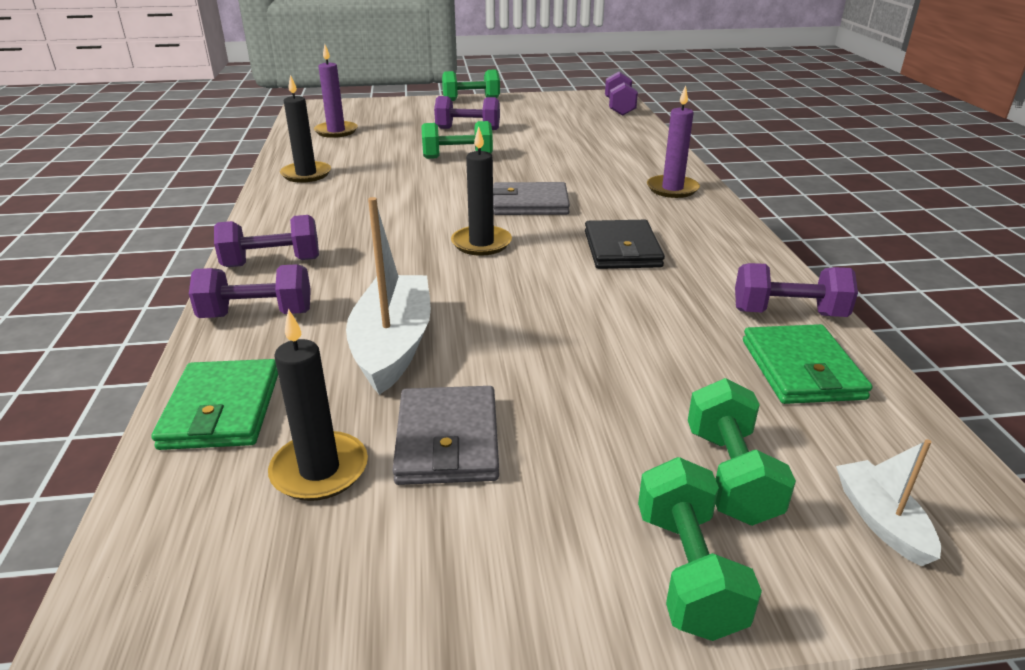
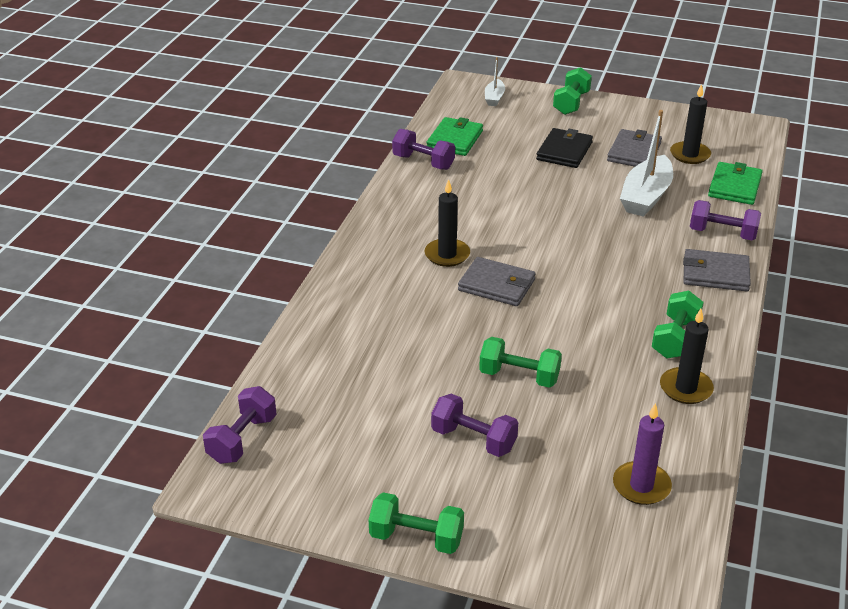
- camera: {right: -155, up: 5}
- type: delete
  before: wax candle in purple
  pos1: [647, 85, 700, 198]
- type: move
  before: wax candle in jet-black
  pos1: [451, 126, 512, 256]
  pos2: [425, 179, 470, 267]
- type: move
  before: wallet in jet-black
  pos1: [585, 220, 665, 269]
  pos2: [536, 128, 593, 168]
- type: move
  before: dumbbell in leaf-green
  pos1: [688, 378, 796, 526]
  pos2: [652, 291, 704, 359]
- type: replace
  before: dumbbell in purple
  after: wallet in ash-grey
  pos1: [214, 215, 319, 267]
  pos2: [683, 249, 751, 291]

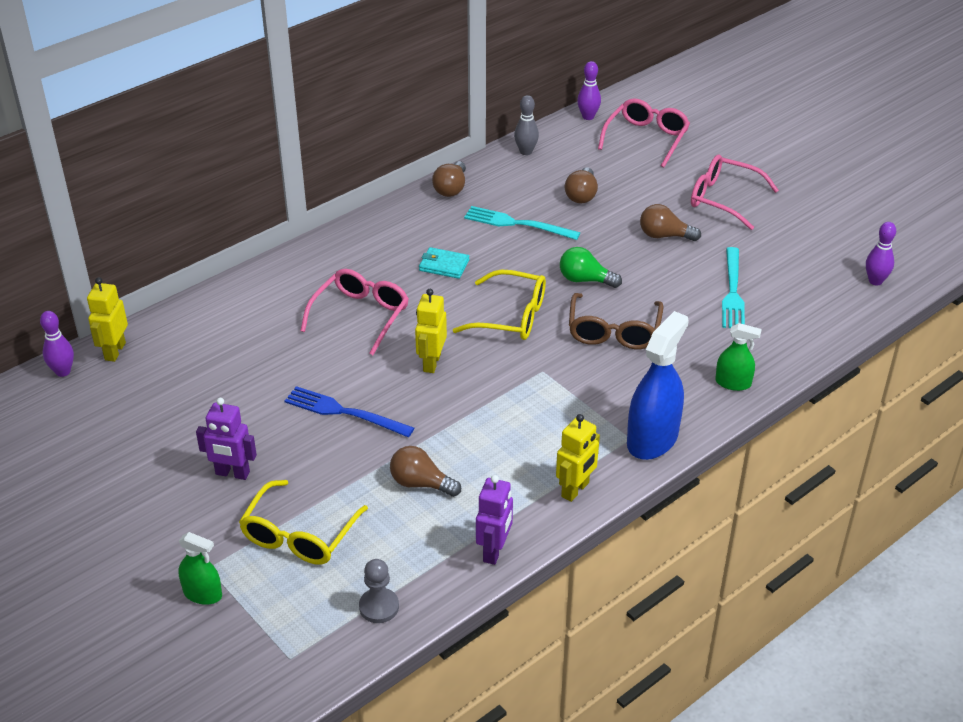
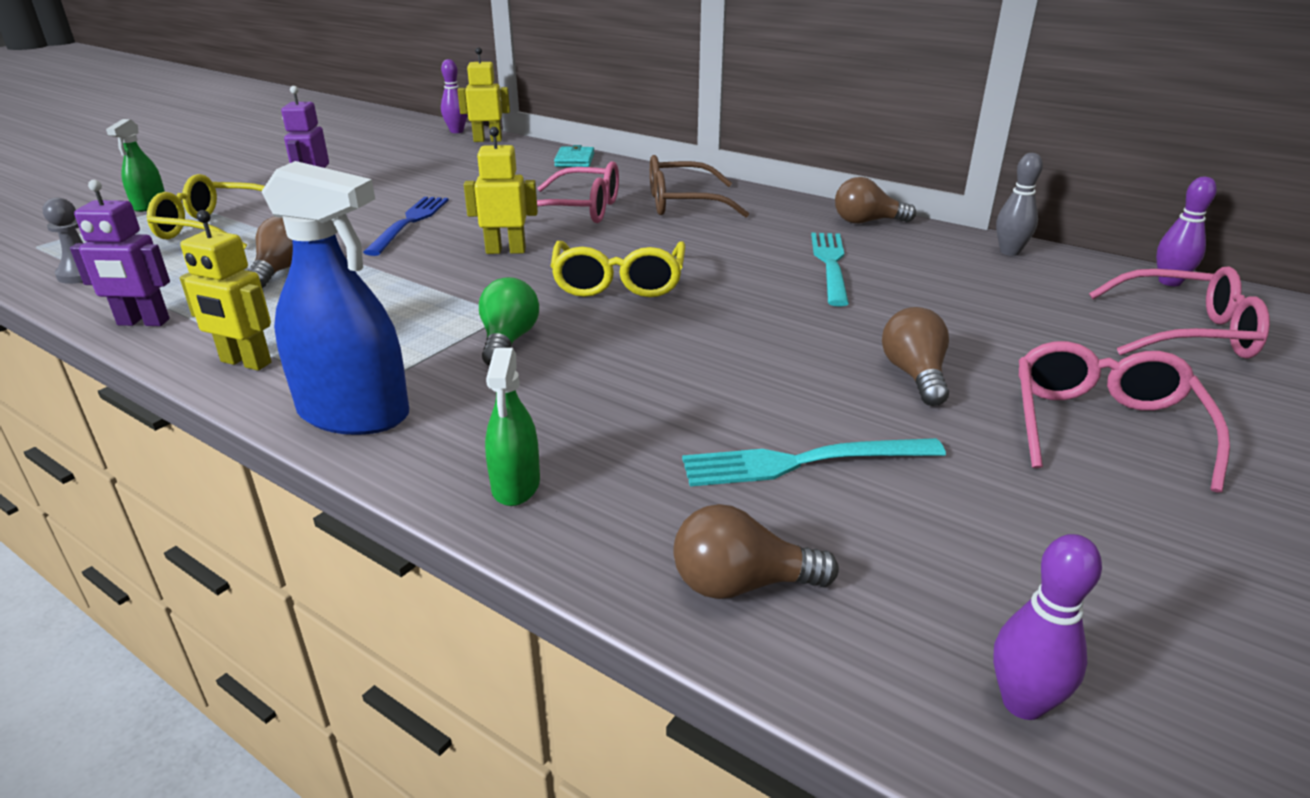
- camera: {right: 75, up: -10}
- type: move
  before: wallet in aqua
  pos1: [419, 247, 469, 279]
  pos2: [554, 145, 594, 167]
- type: move
  before: light bulb in leaf-green
  pos1: [560, 247, 622, 288]
  pos2: [479, 277, 539, 366]
- type: move
  before: light bulb in brown
  pos1: [565, 167, 598, 203]
  pos2: [673, 504, 839, 599]
- type: move
  before: glasses in brown
  pos1: [569, 293, 663, 349]
  pos2: [650, 155, 749, 218]

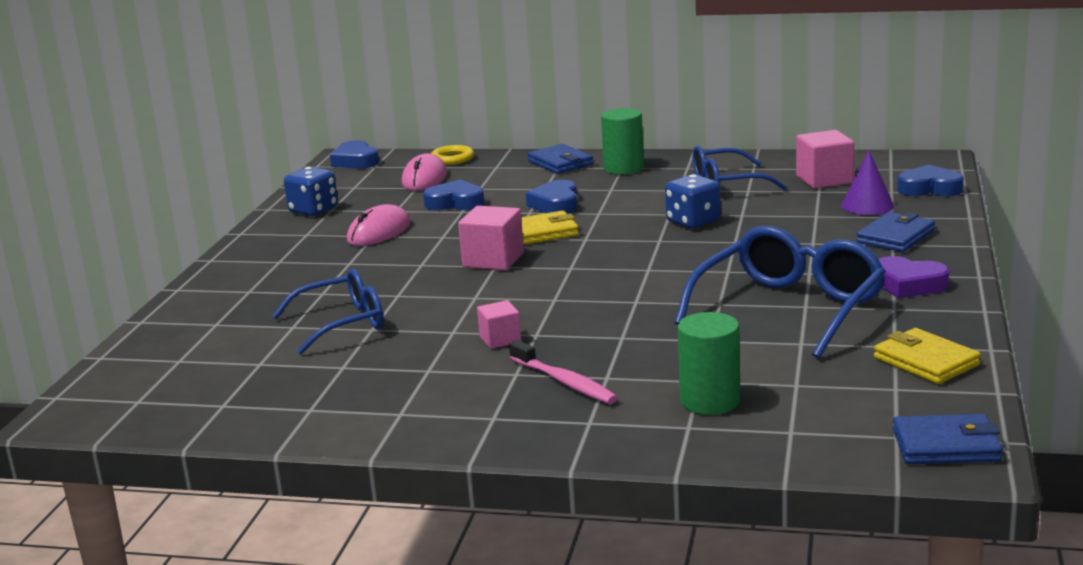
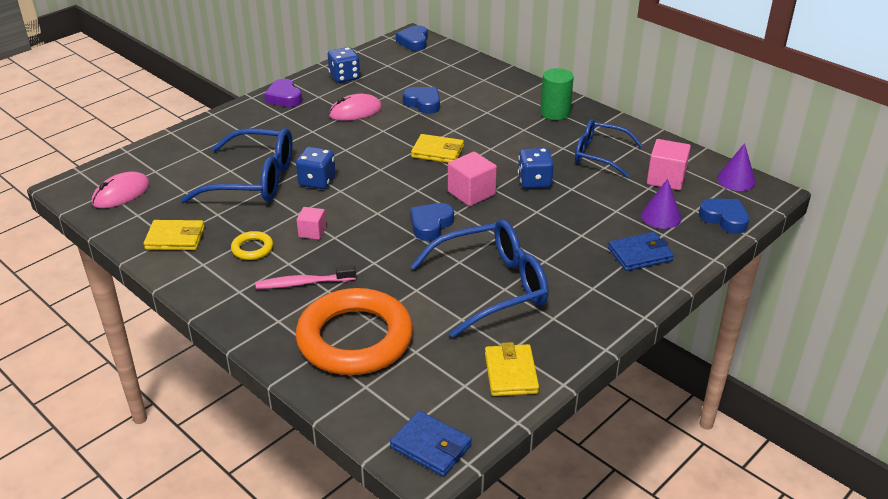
- camera: {right: 30, up: 15}
- type: delete
  before: wallet in royal blue
  pos1: [527, 144, 593, 174]
- type: insert
  after: wallet in golden
  pos2: [144, 220, 205, 250]
- type: insert
  after: game die in royal blue
  pos2: [296, 147, 336, 189]
- type: insert
  after: cone in purple
  pos2: [717, 143, 756, 191]
- type: move
  before: computer mouse in pink
  pos1: [402, 153, 447, 191]
  pos2: [92, 172, 150, 208]
- type: move
  before: ring in golden
  pos1: [431, 145, 474, 165]
  pos2: [231, 231, 273, 260]
- type: move
  before: block in pink
  pos1: [458, 206, 524, 270]
  pos2: [448, 151, 497, 206]
- type: move
  before: love heart in royal blue
  pos1: [526, 180, 577, 214]
  pos2: [410, 203, 454, 241]
- type: move
  before: love heart in purple
  pos1: [879, 256, 949, 298]
  pos2: [264, 79, 302, 107]
- type: replace
  before: cylinder shape in leaf-green
  after: ring in orange-coloured
  pos1: [678, 312, 741, 415]
  pos2: [296, 288, 413, 375]
- type: rotate
  before: tooth brush in pink
  pos1: [509, 340, 618, 404]
  pos2: [255, 266, 356, 289]
  turn: 90
- type: resize
  before: glasses in royal blue
  pos1: [272, 269, 384, 354]
  pos2: [182, 128, 293, 203]
  scale: 1.52

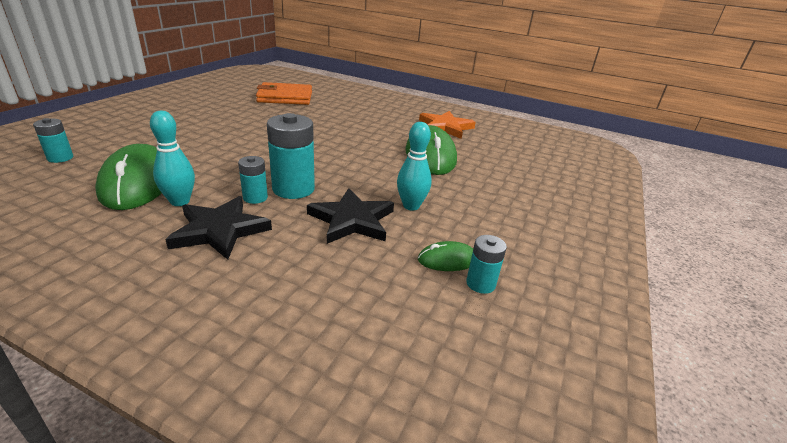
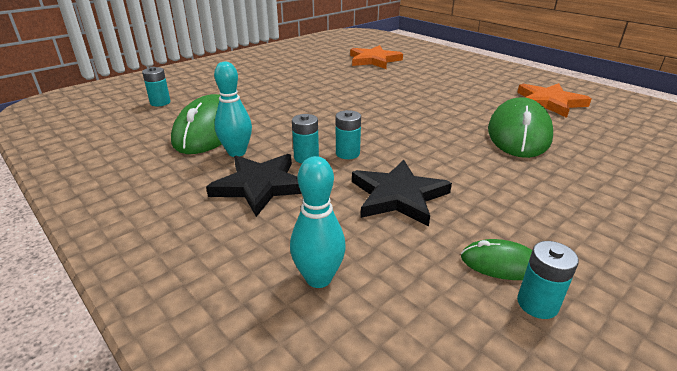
- camera: {right: 25, up: 0}
- type: move
  before: bowling pin in aqua
  pos1: [397, 122, 432, 211]
  pos2: [290, 156, 346, 288]
- type: replace
  before: wallet in orange-coloured
  after: five-pointed star in orange-coloured
  pos1: [256, 82, 312, 105]
  pos2: [350, 45, 403, 69]
- type: resize
  before: power cell in aqua
  pos1: [267, 113, 315, 199]
  pos2: [336, 110, 361, 159]
  scale: 0.55

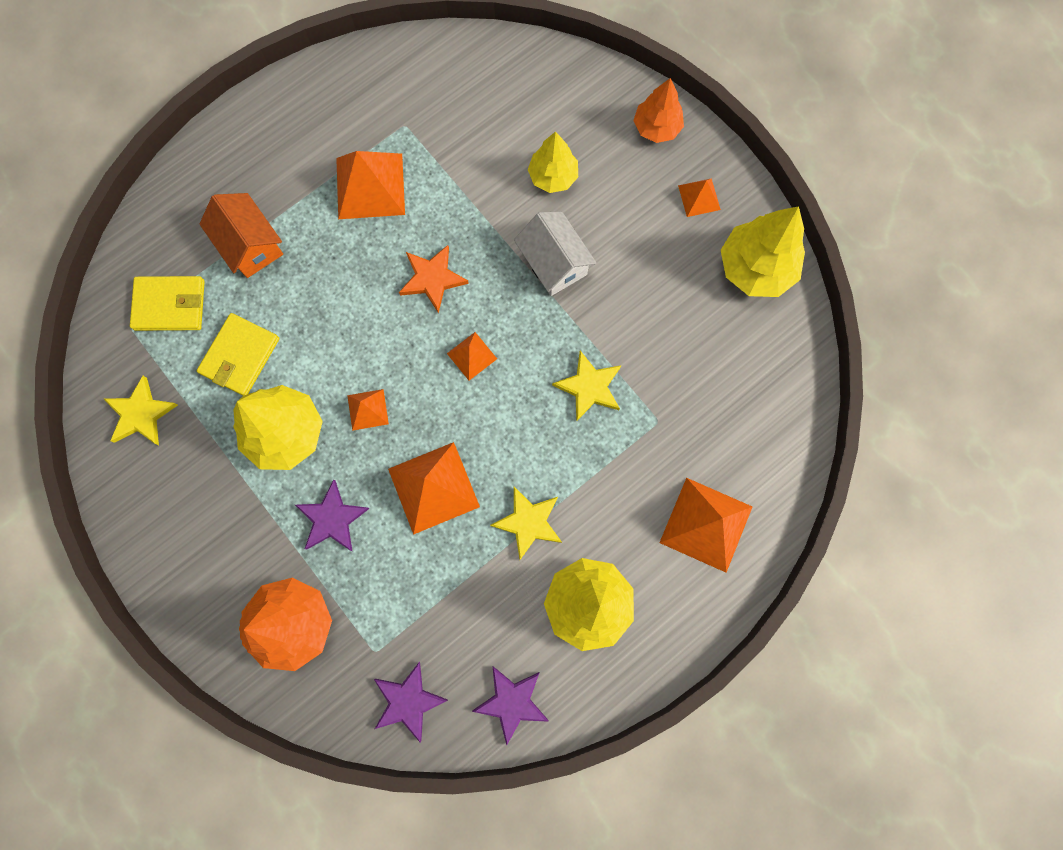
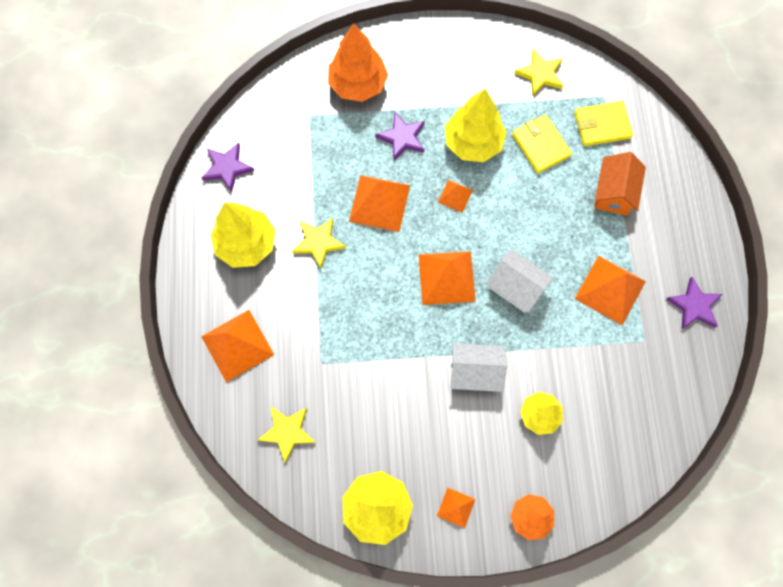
- camera: {right: 125, up: -5}
- type: move
  before: five-pointed star in purple
  pos1: [374, 662, 448, 742]
  pos2: [666, 277, 722, 330]
- type: move
  before: five-pointed star in golden
  pos1: [552, 351, 621, 422]
  pos2: [258, 407, 315, 463]
- type: replace
  before: five-pointed star in orange-coloured
  after: house in snow-white
  pos1: [399, 245, 469, 313]
  pos2: [487, 249, 553, 313]
- type: rotate
  before: wallet in golden
  pos1: [130, 276, 205, 331]
  pos2: [574, 101, 633, 146]
  turn: 45
- type: rotate
  before: house in orange-coloured
  pos1: [200, 193, 283, 278]
  pos2: [594, 152, 646, 216]
  turn: -75
- type: resize
  before: pyramid shape in orange-coloured
  pos1: [447, 332, 497, 380]
  pos2: [419, 251, 476, 305]
  scale: 1.91

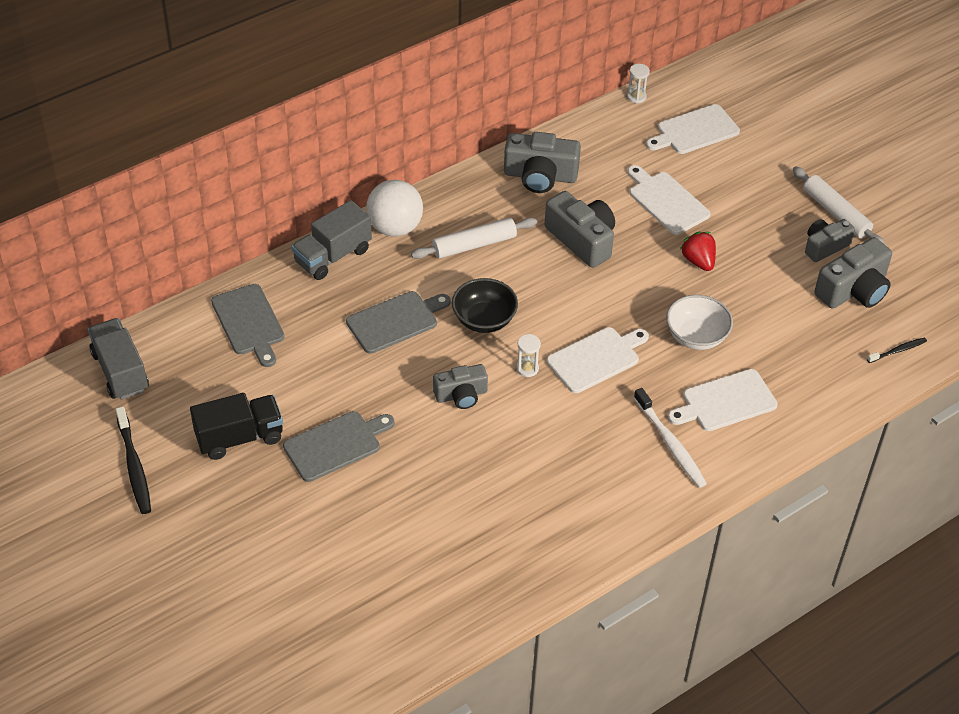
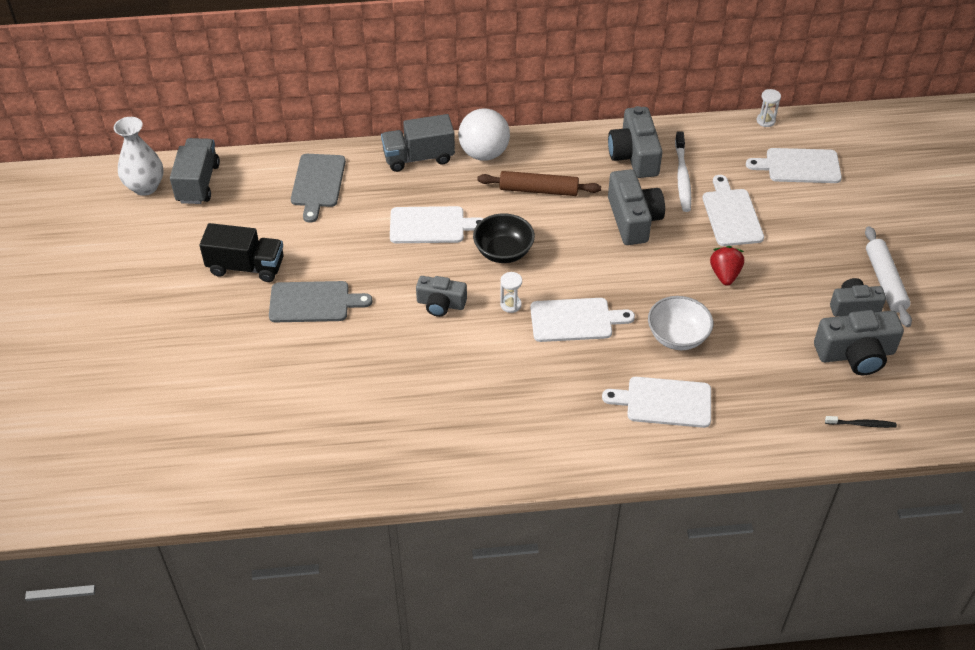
- camera: {right: 30, up: 0}
- type: delete
  before: tooth brush in jet-black
  pos1: [115, 407, 151, 514]
- type: insert
  after: flower vase in snow-white
  pos2: [114, 117, 164, 196]
- type: move
  before: tooth brush in snow-white
  pos1: [634, 388, 707, 488]
  pos2: [675, 131, 691, 212]
- type: recolor
  before: chopping board in ash-grey
  after: chopping board in snow-white
  pos1: [346, 291, 451, 354]
  pos2: [390, 206, 484, 243]
- type: recolor
  before: pastry roller in snow-white
  after: pastry roller in brown
  pos1: [411, 217, 537, 259]
  pos2: [477, 171, 601, 196]
- type: rotate
  before: compact camera in ash-grey
  pos1: [504, 132, 581, 193]
  pos2: [608, 106, 663, 178]
  turn: 45

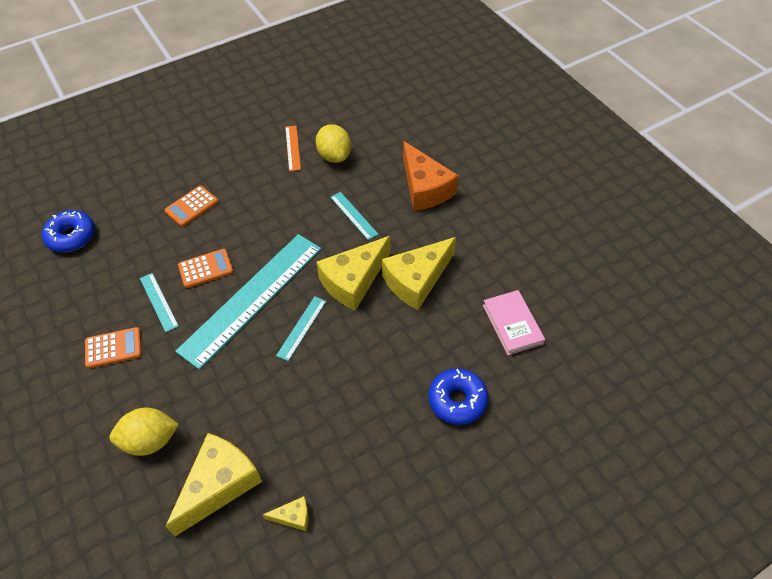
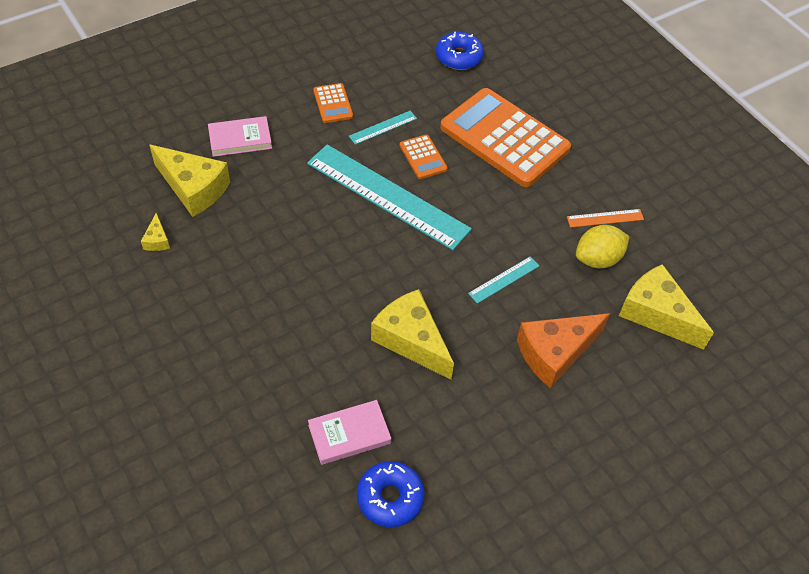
- camera: {right: 85, up: 0}
- type: delete
  before: ruler in aqua
  pos1: [276, 296, 326, 361]
- type: move
  before: cheese wedge in golden
  pos1: [317, 236, 390, 311]
  pos2: [619, 264, 714, 350]
- type: move
  before: glazed donut in royal blue
  pos1: [428, 368, 488, 425]
  pos2: [357, 461, 425, 527]
- type: replace
  before: toy lemon in golden
  after: hardcover in pink
  pos1: [109, 408, 179, 456]
  pos2: [208, 116, 272, 157]
- type: resize
  before: adding machine in orange-coloured
  pos1: [164, 186, 218, 227]
  pos2: [440, 88, 571, 187]
  scale: 2.33

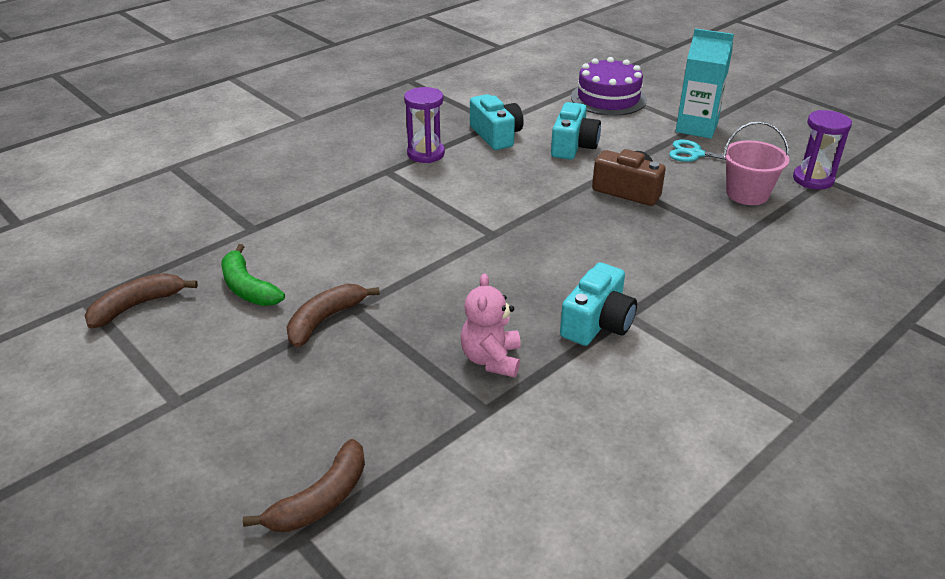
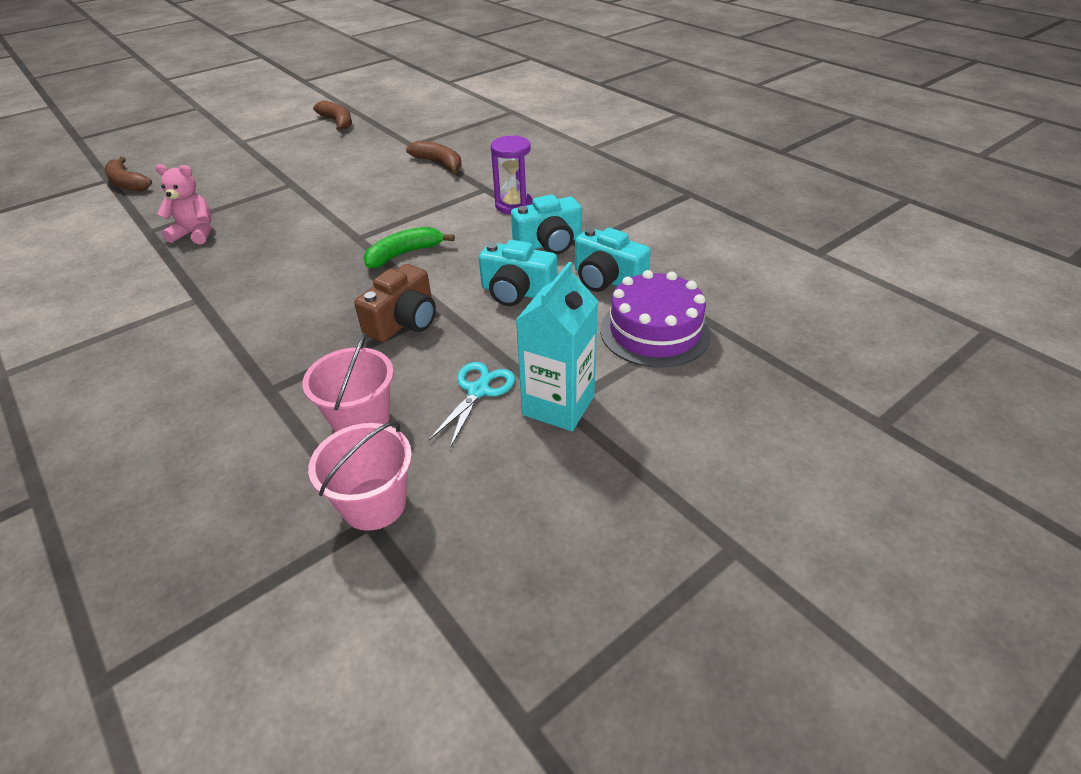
- camera: {right: 95, up: 5}
- type: move
  before: banana in leaf-green
  pos1: [221, 244, 285, 306]
  pos2: [363, 227, 455, 268]
- type: move
  before: banana in brown
  pos1: [287, 284, 380, 347]
  pos2: [406, 141, 462, 174]
- type: move
  before: compact camera in aqua
  pos1: [560, 262, 637, 346]
  pos2: [575, 228, 651, 292]
- type: replace
  before: sand timer in purple
  after: pail in pink
  pos1: [793, 110, 852, 190]
  pos2: [308, 421, 412, 531]

